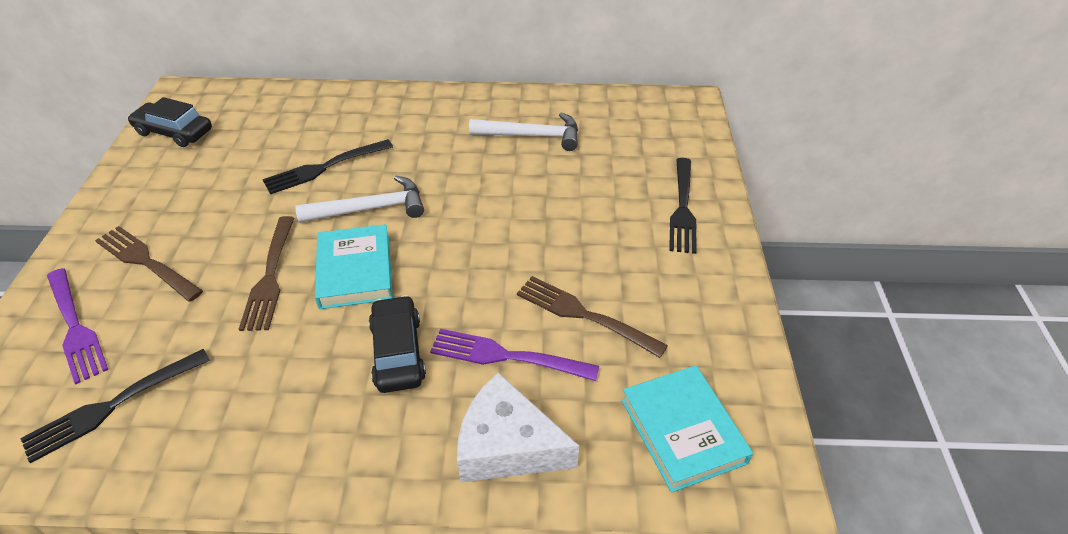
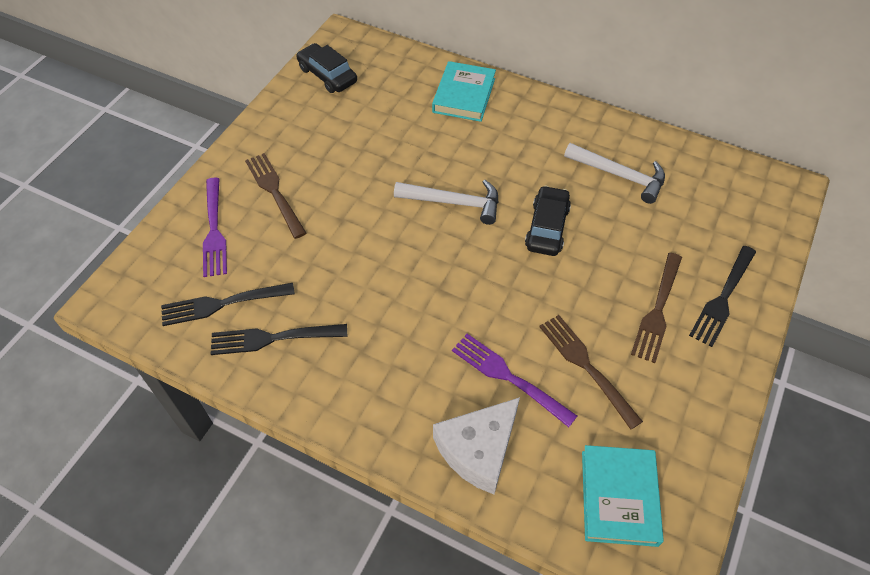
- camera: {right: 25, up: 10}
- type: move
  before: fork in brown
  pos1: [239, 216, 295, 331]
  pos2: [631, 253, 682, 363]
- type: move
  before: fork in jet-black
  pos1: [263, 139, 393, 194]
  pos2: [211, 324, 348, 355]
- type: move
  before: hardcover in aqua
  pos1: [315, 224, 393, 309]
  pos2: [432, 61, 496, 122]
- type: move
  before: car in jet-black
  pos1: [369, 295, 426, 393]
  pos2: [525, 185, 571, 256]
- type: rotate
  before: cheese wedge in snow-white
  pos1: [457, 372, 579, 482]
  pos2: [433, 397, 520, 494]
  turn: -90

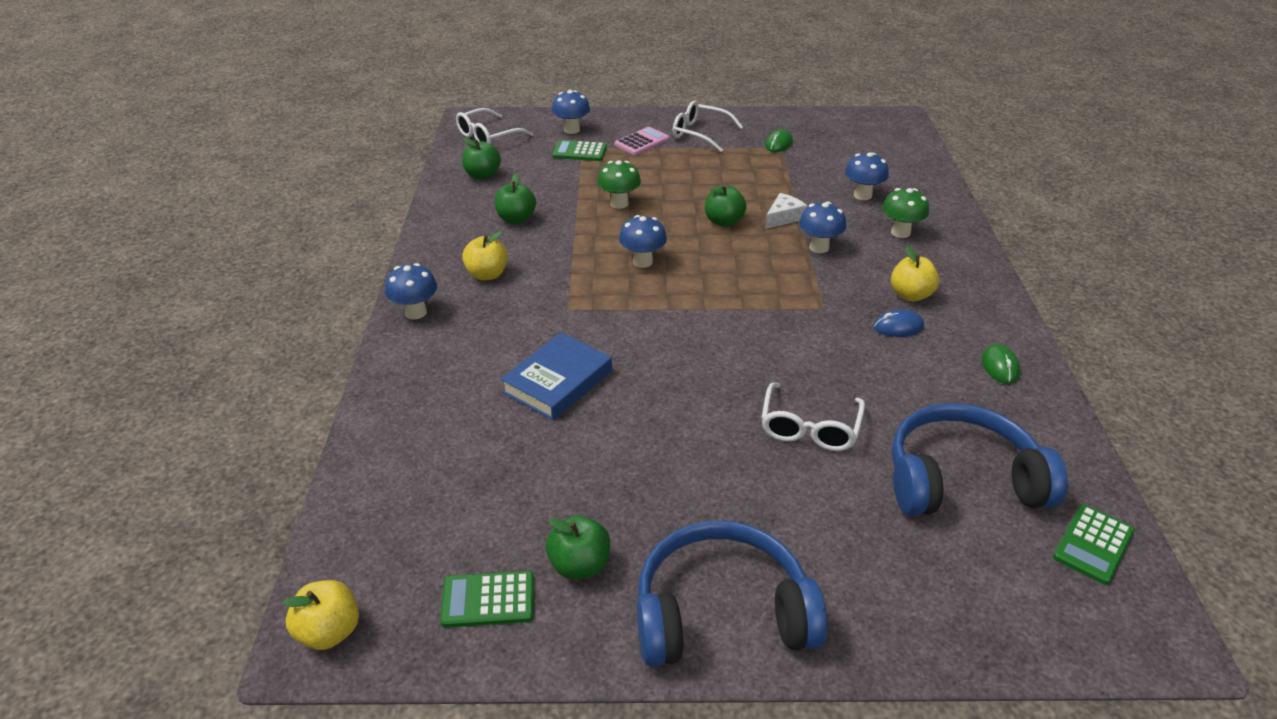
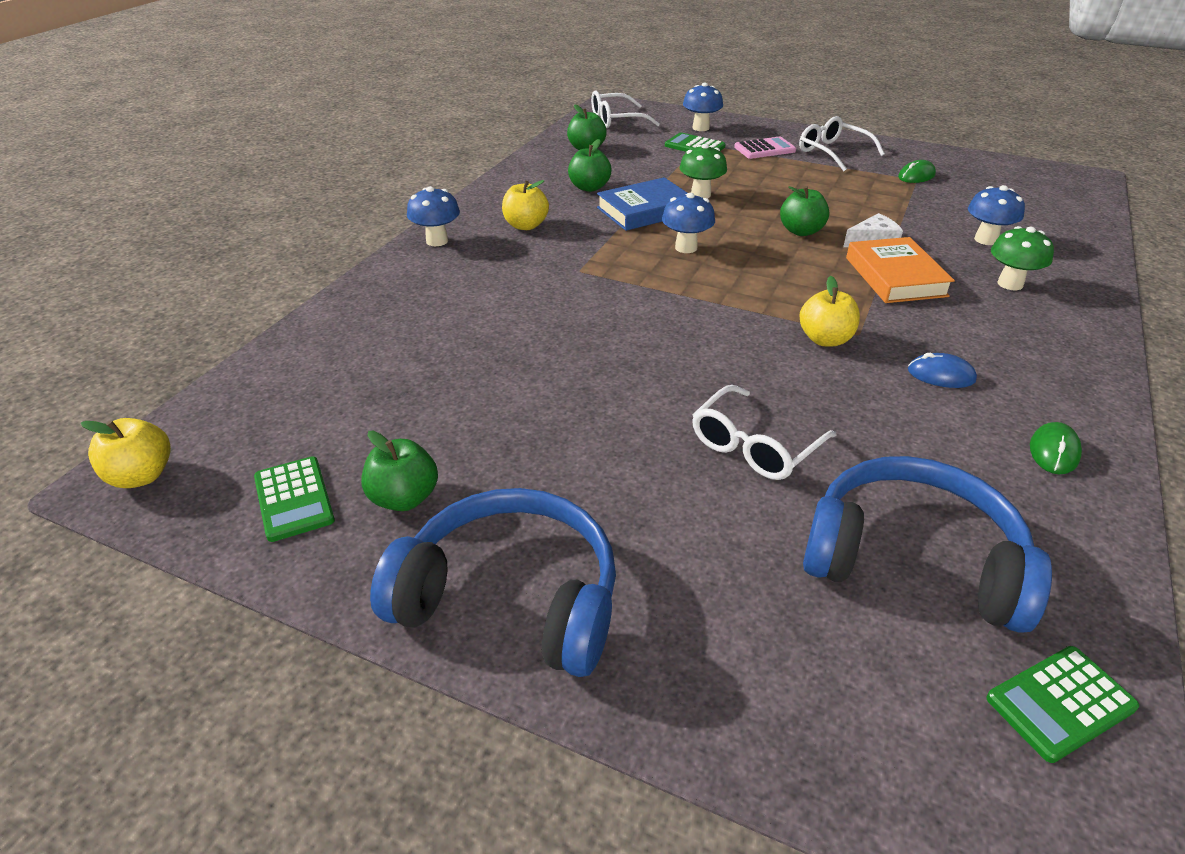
- camera: {right: 25, up: 0}
- type: move
  before: hardcover in royal blue
  pos1: [501, 333, 612, 420]
  pos2: [597, 177, 687, 231]
- type: move
  before: apple in golden
  pos1: [891, 246, 939, 302]
  pos2: [799, 276, 860, 347]
- type: replace
  before: toadstool in royal blue
  after: hardcover in orange-coloured
  pos1: [799, 202, 846, 253]
  pos2: [846, 237, 955, 303]
- type: rotate
  before: adding machine in leaf-green
  pos1: [440, 571, 534, 628]
  pos2: [254, 456, 335, 542]
  turn: -135

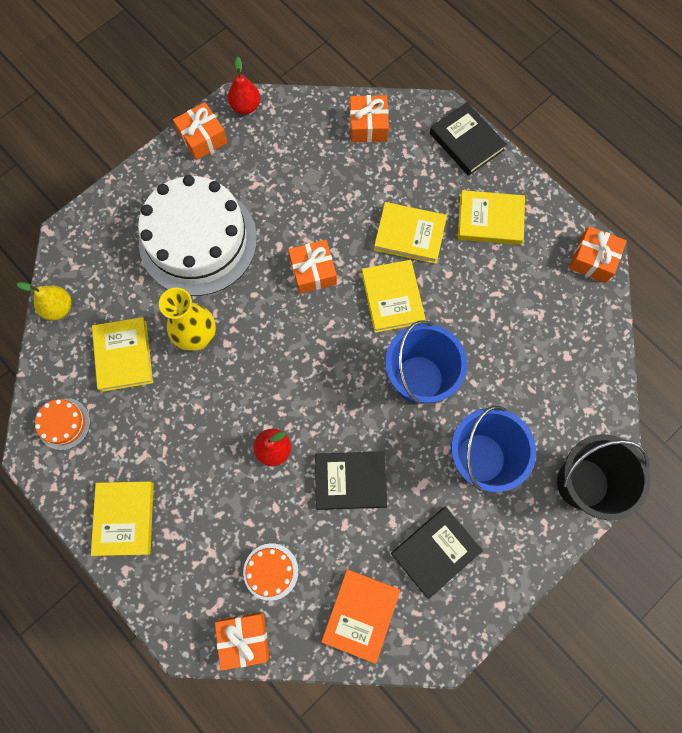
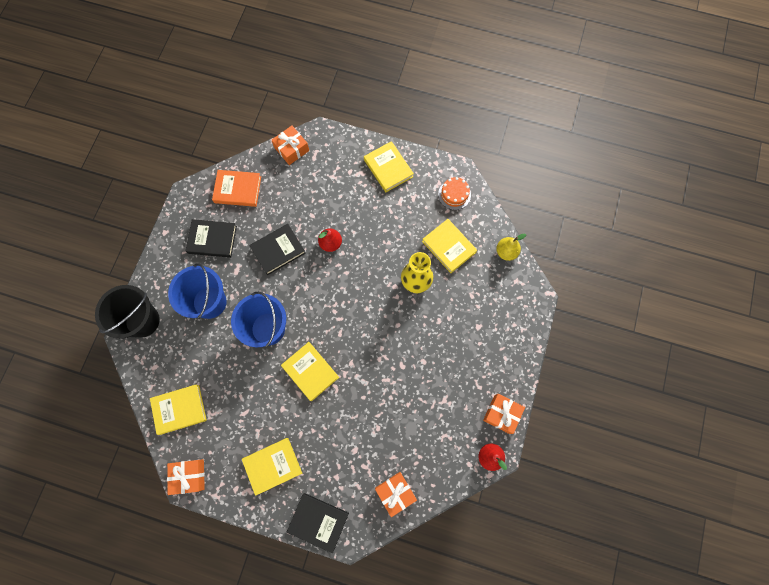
- camera: {right: 150, up: 0}
- type: delete
  before: cake in snow-white
  pos1: [138, 175, 257, 296]
- type: delete
  before: cake in orange-coloured
  pos1: [243, 543, 298, 601]
- type: delete
  before: wrapped gift in orange-coloured
  pos1: [288, 240, 337, 294]
- type: move
  before: hardcover in golden
  pos1: [374, 202, 447, 264]
  pos2: [150, 384, 207, 435]
- type: rotate
  before: hardcover in orange-coloured
  pos1: [322, 569, 400, 664]
  pos2: [212, 170, 261, 207]
  turn: -75
- type: rotate
  before: hardcover in jet-black
  pos1: [391, 507, 483, 599]
  pos2: [186, 219, 237, 258]
  turn: 75

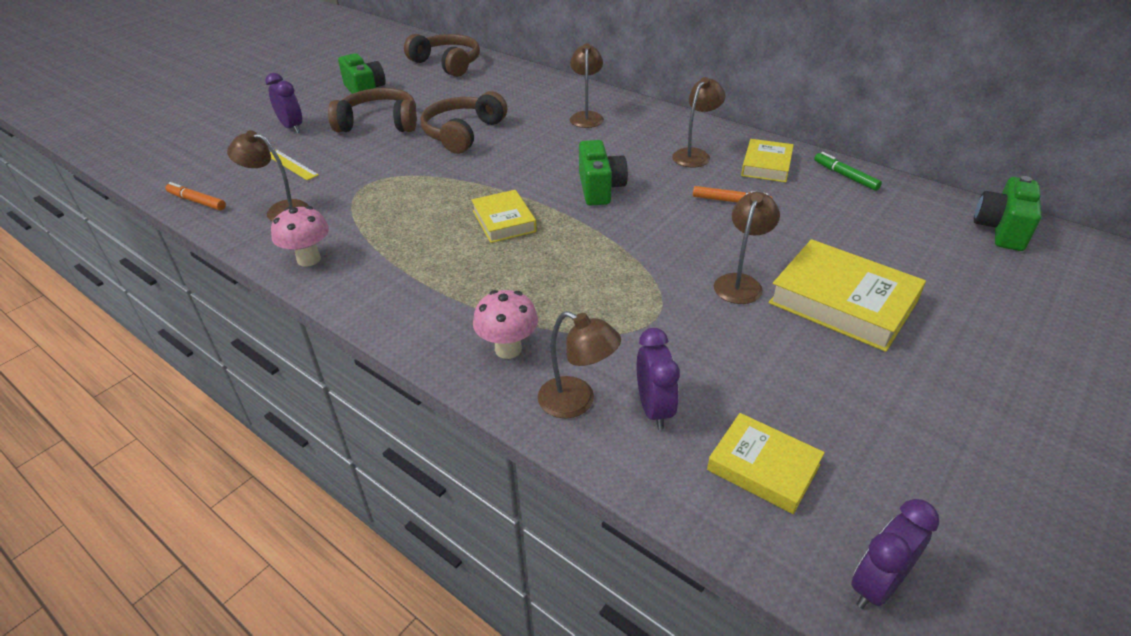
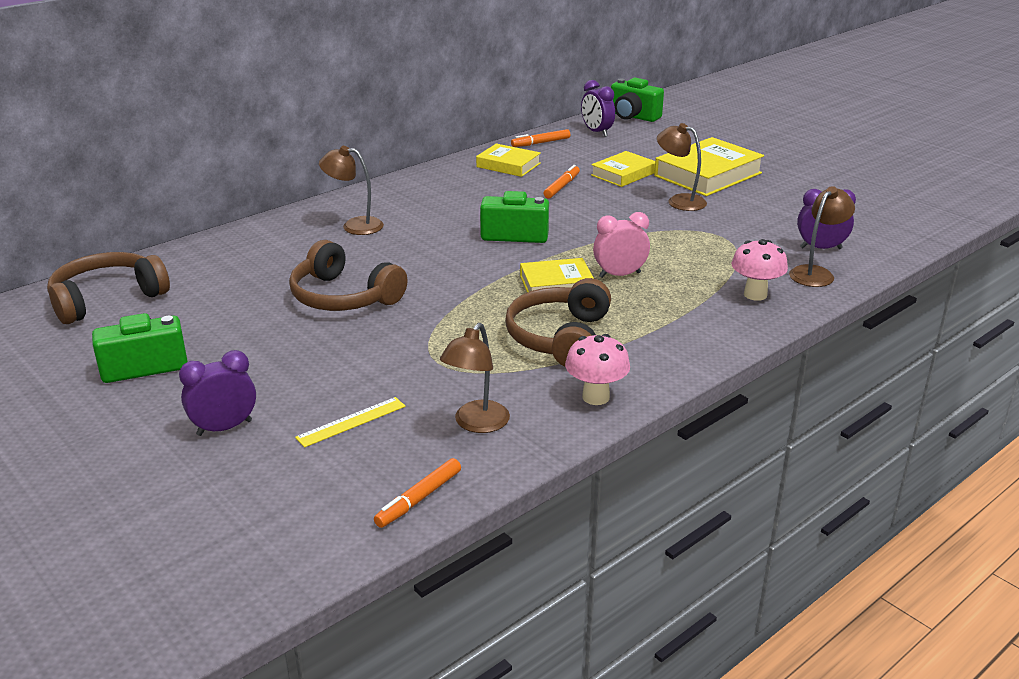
- camera: {right: -80, up: -10}
- type: delete
  before: lamp in brown
  pos1: [672, 77, 726, 168]
- type: insert
  after: bedside clock in pink
  pos2: [593, 212, 650, 278]
- type: move
  before: over-ear headphones in brown
  pos1: [328, 88, 417, 132]
  pos2: [505, 278, 611, 367]
- type: move
  before: hardcover in golden
  pos1: [707, 413, 825, 514]
  pos2: [591, 151, 655, 187]
- type: move
  before: bedside clock in purple
  pos1: [851, 499, 939, 609]
  pos2: [581, 80, 615, 137]
- type: recolor
  before: marker in leaf-green
  after: marker in orange-coloured
  pos1: [814, 152, 882, 191]
  pos2: [511, 129, 570, 147]

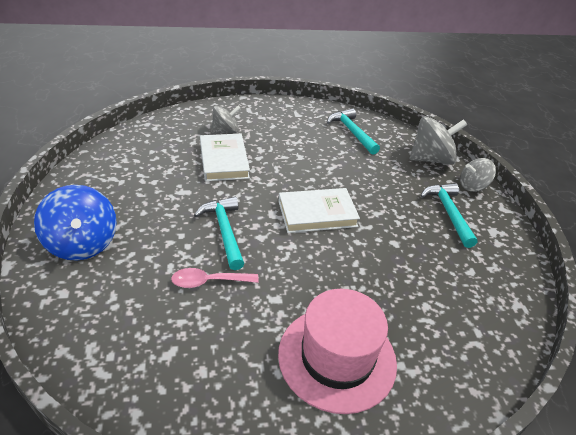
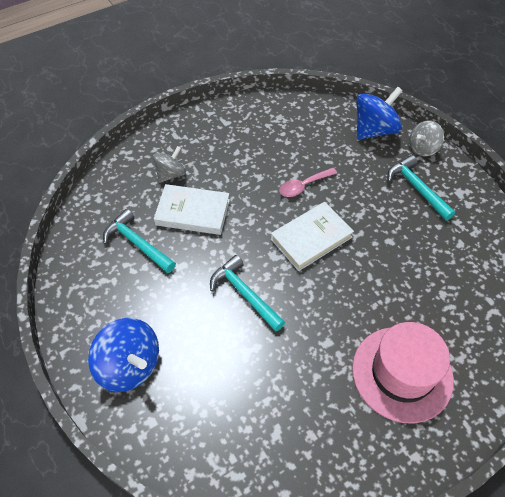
- camera: {right: -20, up: 15}
- type: move
  before: teaspoon in pink
  pos1: [171, 268, 259, 288]
  pos2: [279, 168, 337, 197]
- type: move
  before: carpenter's hammer in aqua
  pos1: [327, 108, 380, 155]
  pos2: [103, 209, 176, 273]
- type: recolor
  before: spinning top in ash-grey
  after: spinning top in royal blue
  pos1: [410, 116, 467, 165]
  pos2: [356, 87, 403, 140]
- type: rotate
  before: hardcover in snow-white
  pos1: [200, 134, 250, 181]
  pos2: [154, 184, 230, 235]
  turn: -45

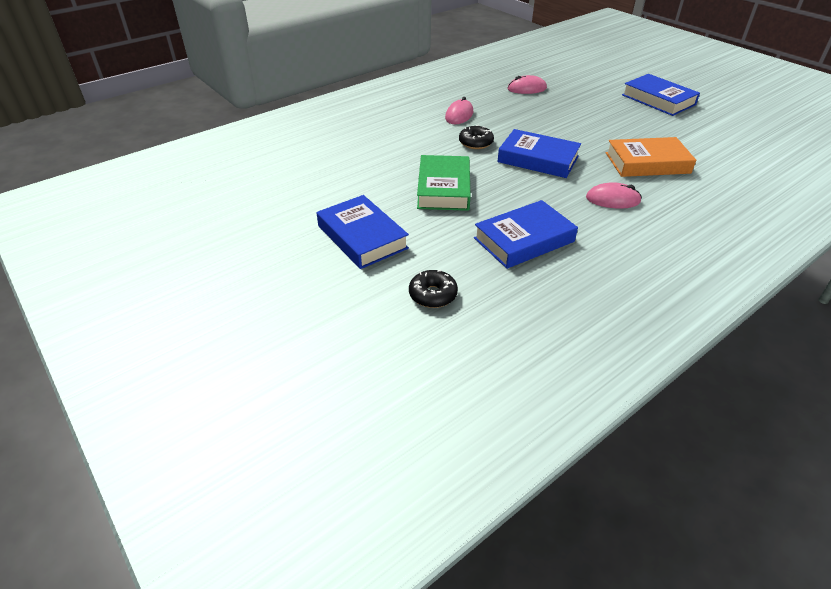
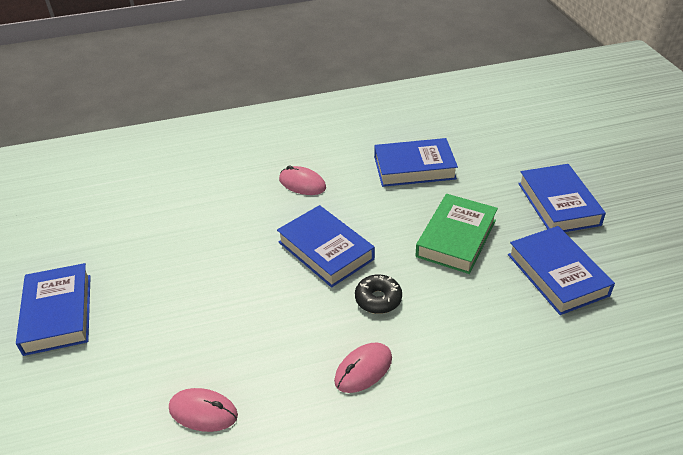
- camera: {right: -155, up: 0}
- type: delete
  before: glazed donut in jet-black
  pos1: [409, 270, 458, 308]
- type: delete
  before: hardcover in orange-coloured
  pos1: [606, 137, 696, 177]
- type: insert
  after: hardcover in royal blue
  pos2: [508, 226, 615, 315]

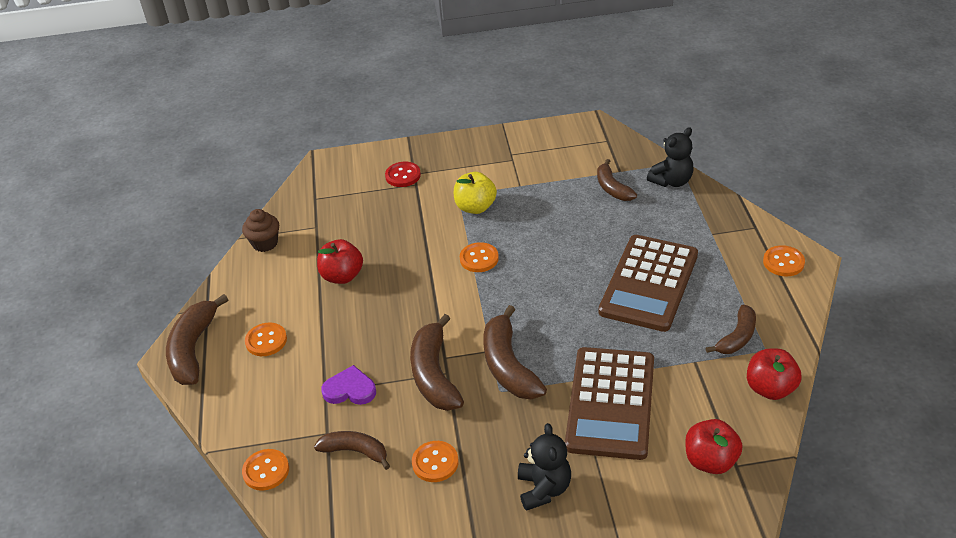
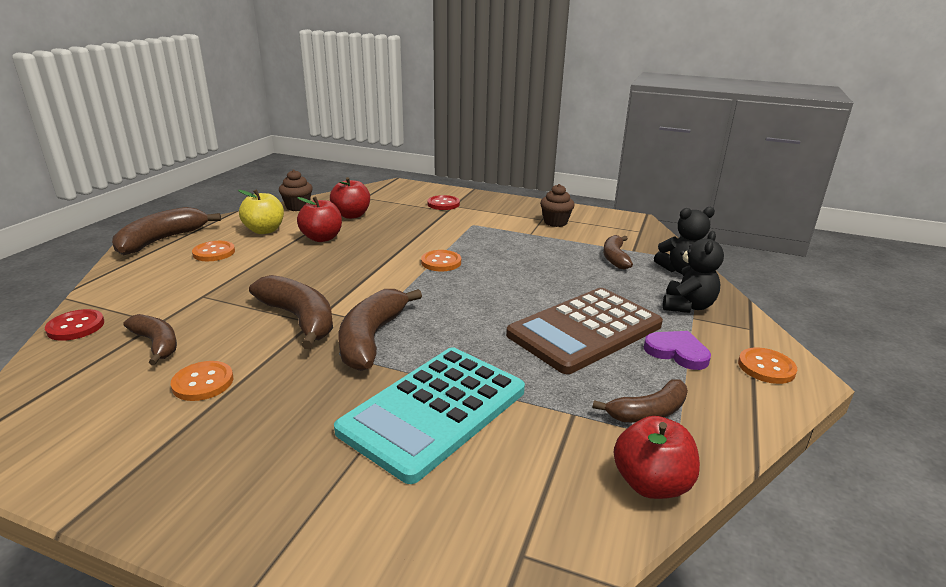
- camera: {right: 25, up: -15}
- type: insert
  after: fairy cake in brown
  pos2: [540, 184, 575, 227]
- type: move
  before: love heart in purple
  pos1: [321, 365, 376, 405]
  pos2: [644, 331, 711, 370]
- type: move
  before: apple in golden
  pos1: [454, 172, 497, 214]
  pos2: [238, 189, 284, 234]
- type: move
  before: teddy in jet-black
  pos1: [518, 423, 571, 511]
  pos2: [663, 231, 724, 313]
- type: move
  before: apple in red
  pos1: [685, 419, 743, 474]
  pos2: [330, 177, 370, 219]
- type: recolor
  before: sewing button in orange-coloured
  after: sewing button in red
  pos1: [242, 449, 289, 491]
  pos2: [45, 309, 104, 341]
- type: recolor
  before: adding machine in brown
  after: adding machine in aqua
  pos1: [565, 347, 654, 460]
  pos2: [334, 347, 525, 484]
- type: rotate
  before: banana in brown
  pos1: [410, 314, 464, 411]
  pos2: [249, 275, 333, 349]
  turn: 120

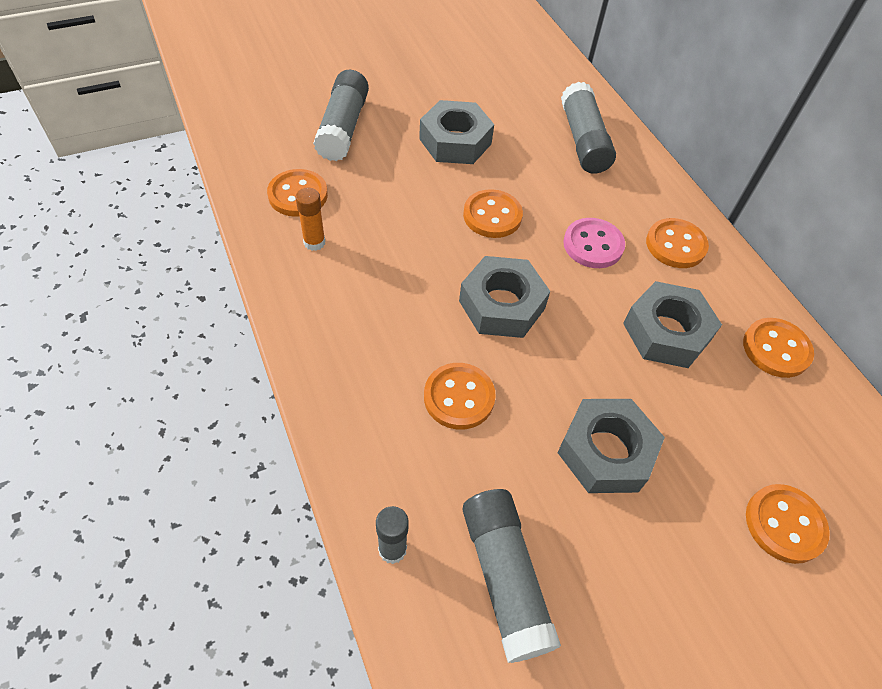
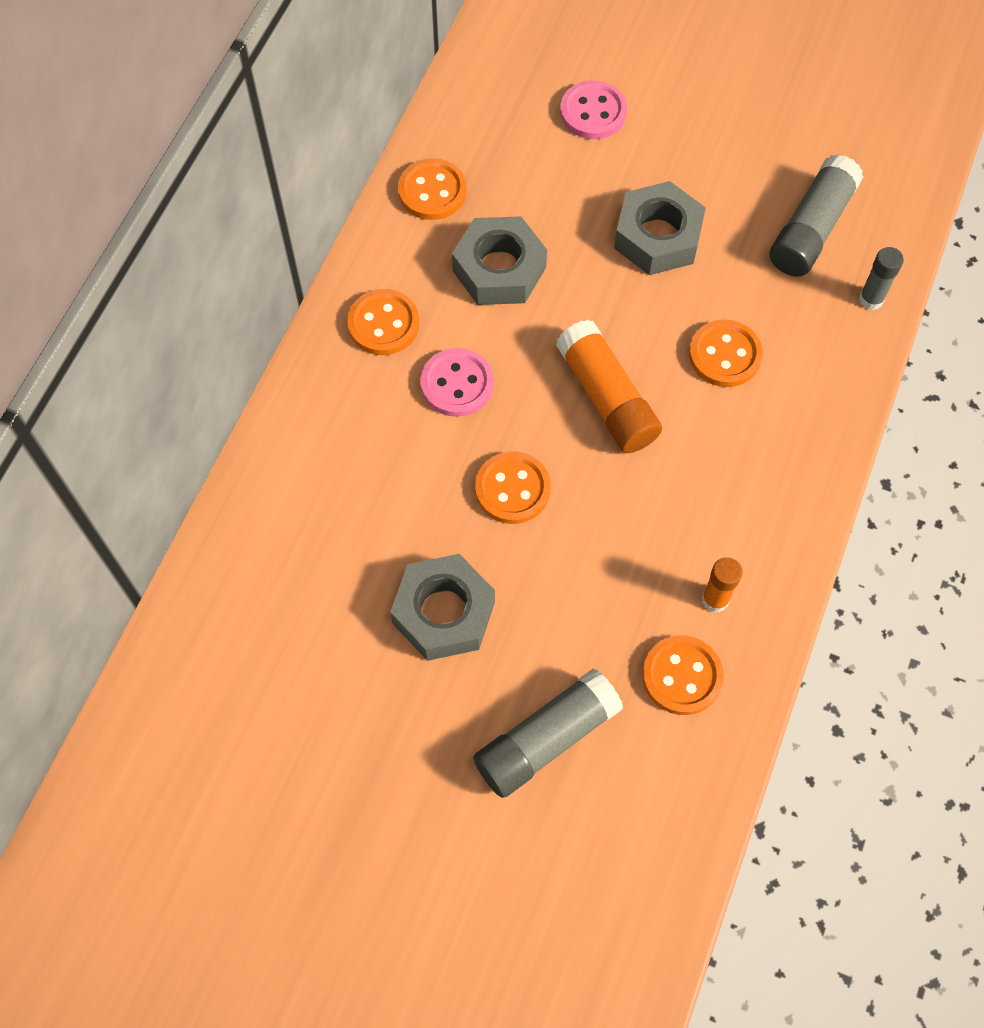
- camera: {right: -130, up: 10}
- type: delete
  before: stick of glue in ash-grey
  pos1: [561, 82, 616, 174]
- type: replace
  before: hexagon nut in ash-grey
  after: stick of glue in orange-coloured
  pos1: [459, 256, 550, 338]
  pos2: [556, 320, 662, 453]
- type: recolor
  before: sewing button in orange-coloured
  after: sewing button in pink
  pos1: [746, 484, 830, 564]
  pos2: [560, 80, 627, 139]

